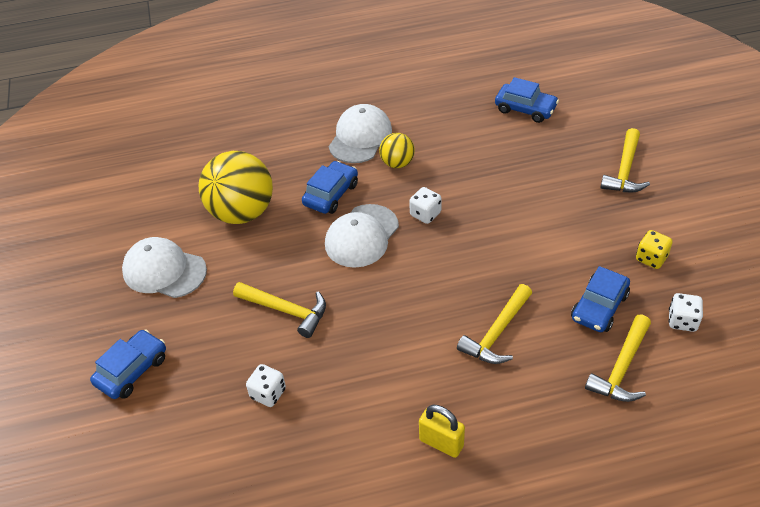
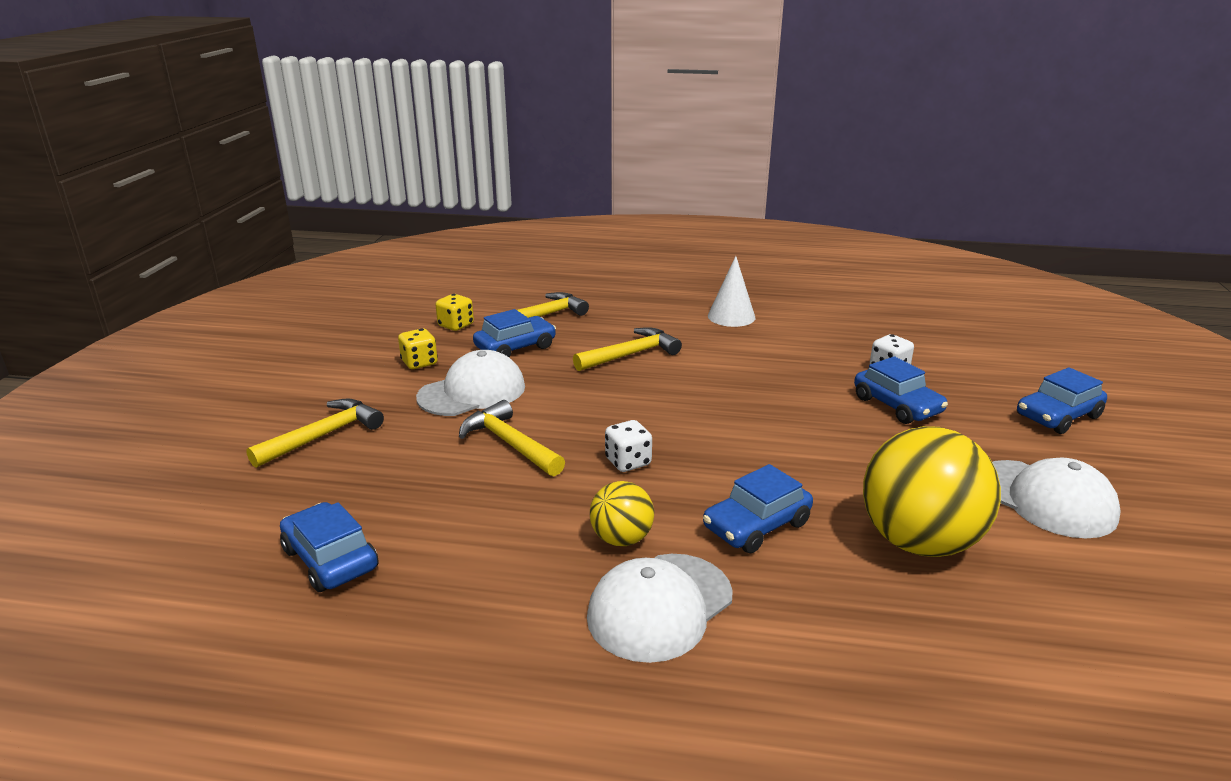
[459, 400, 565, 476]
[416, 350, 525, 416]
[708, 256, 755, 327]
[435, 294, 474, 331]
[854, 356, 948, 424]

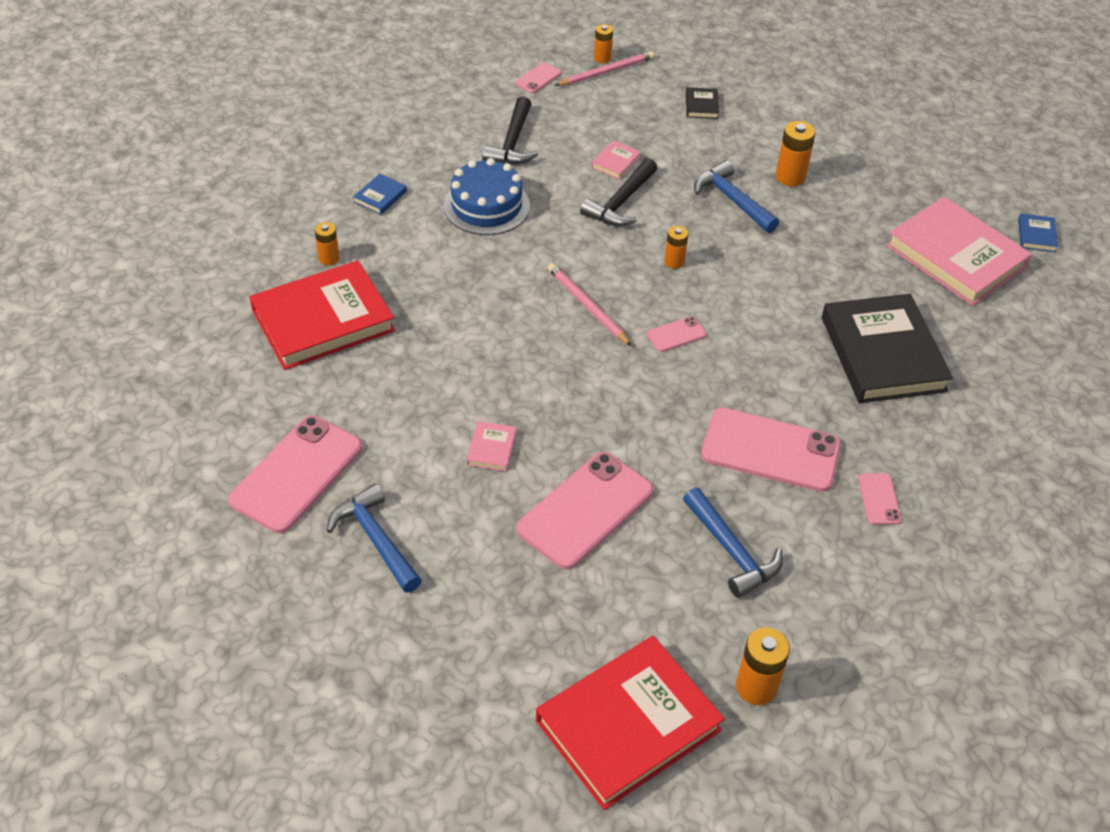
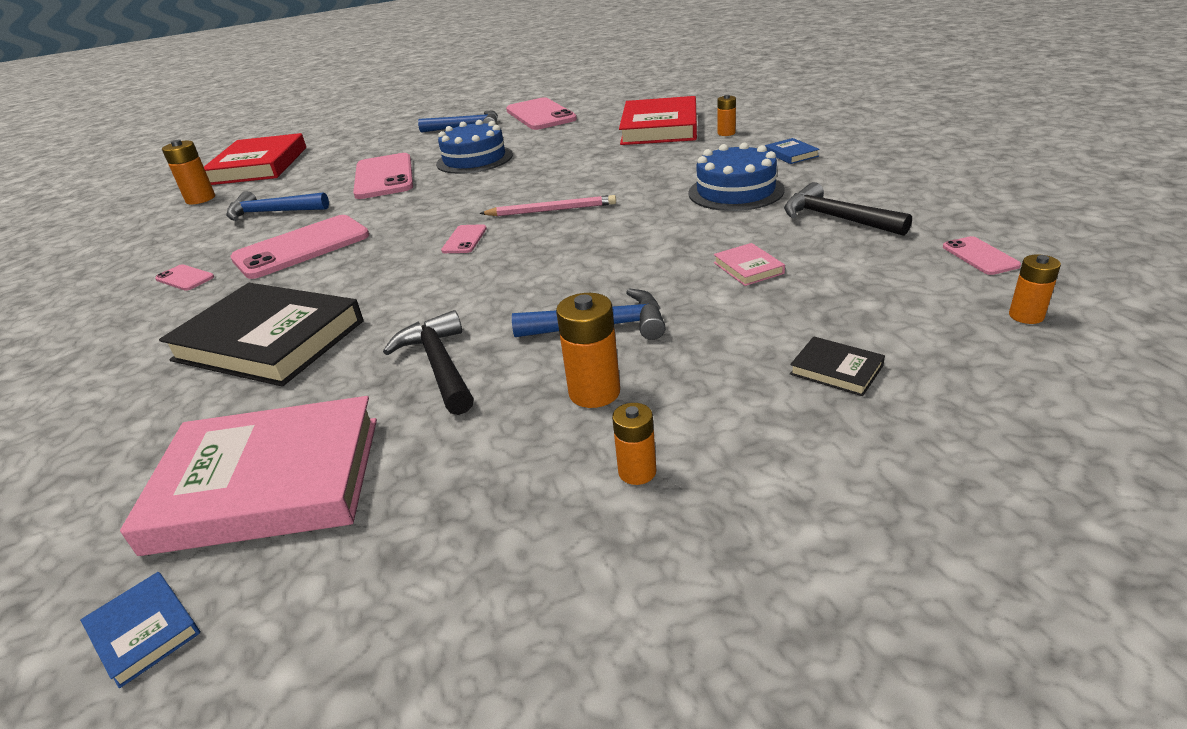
[436, 120, 513, 174]
[554, 51, 655, 86] (first image)
[383, 310, 474, 415]
[612, 403, 656, 485]

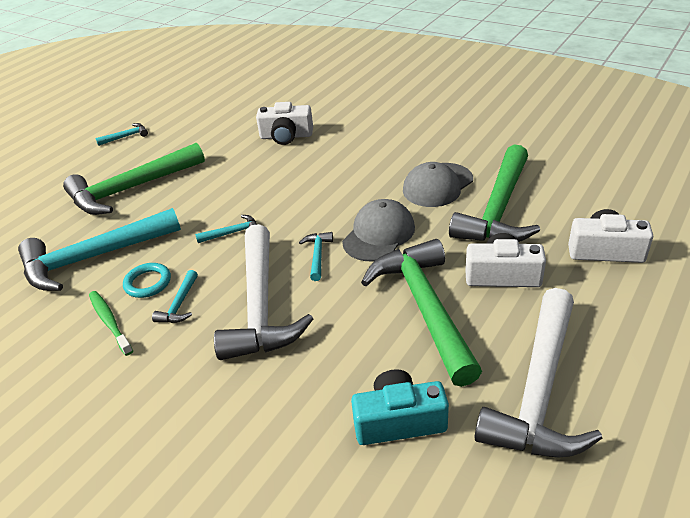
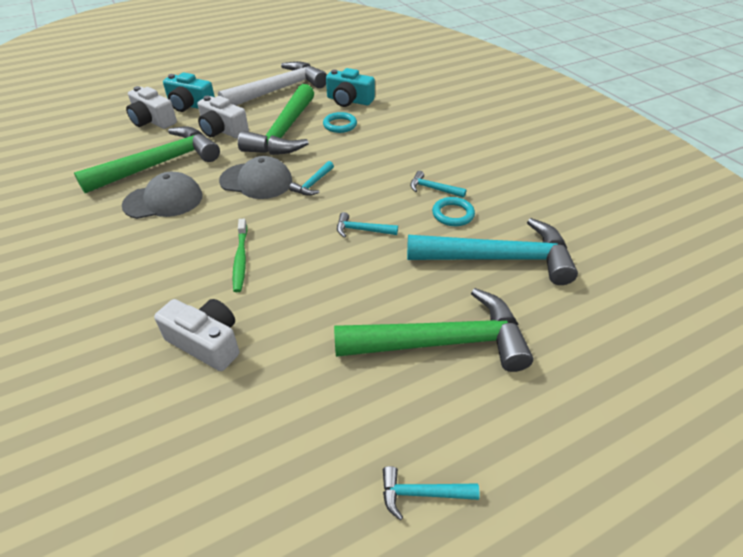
[233, 219, 247, 292]
[410, 171, 467, 198]
[214, 224, 313, 360] (first image)
[219, 156, 292, 199]
[163, 73, 215, 112]
[323, 112, 357, 133]

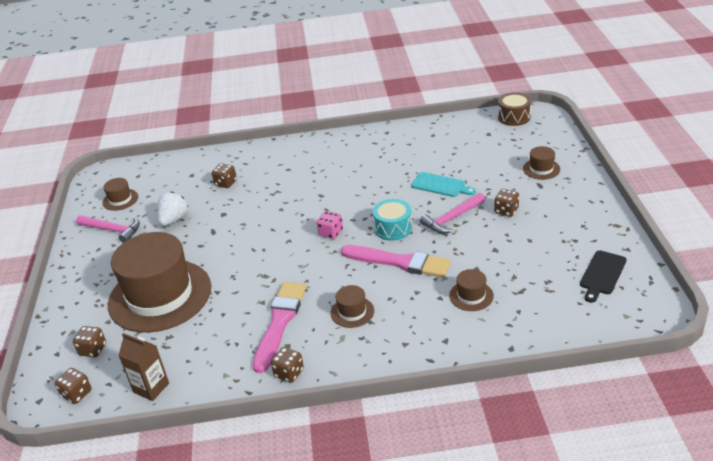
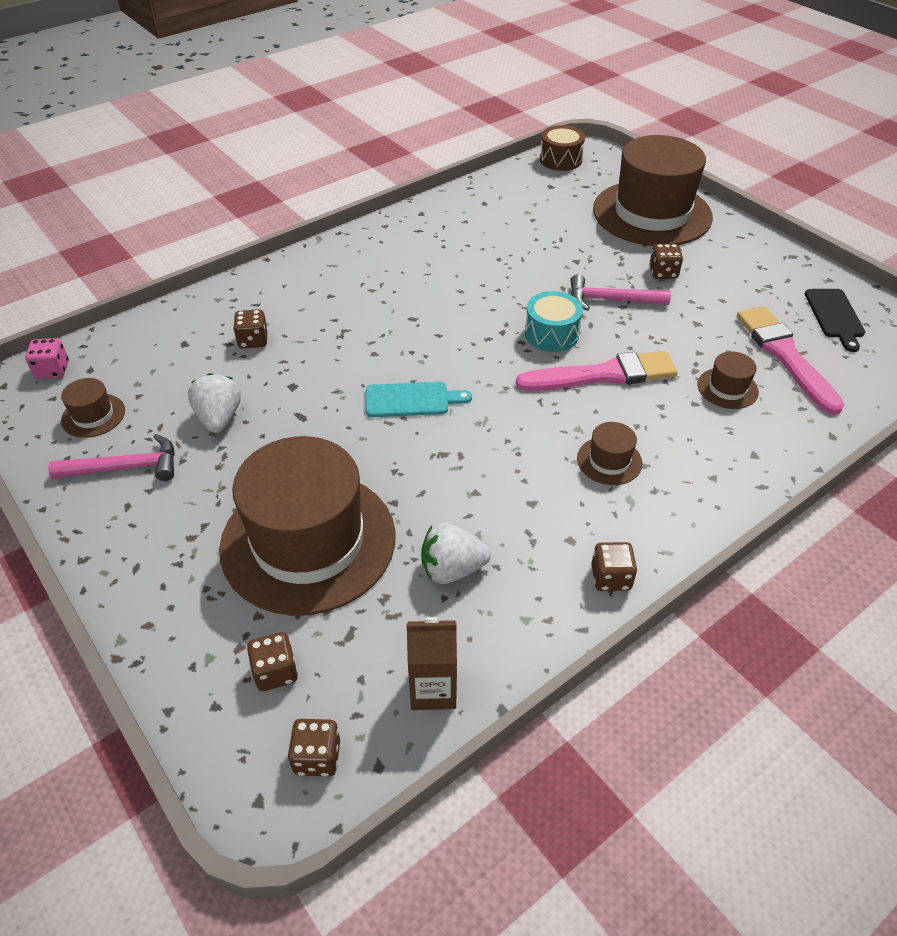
[737, 306, 844, 415]
[25, 338, 69, 378]
[366, 382, 472, 417]
[571, 274, 671, 311]
[593, 135, 713, 246]
[421, 523, 491, 584]

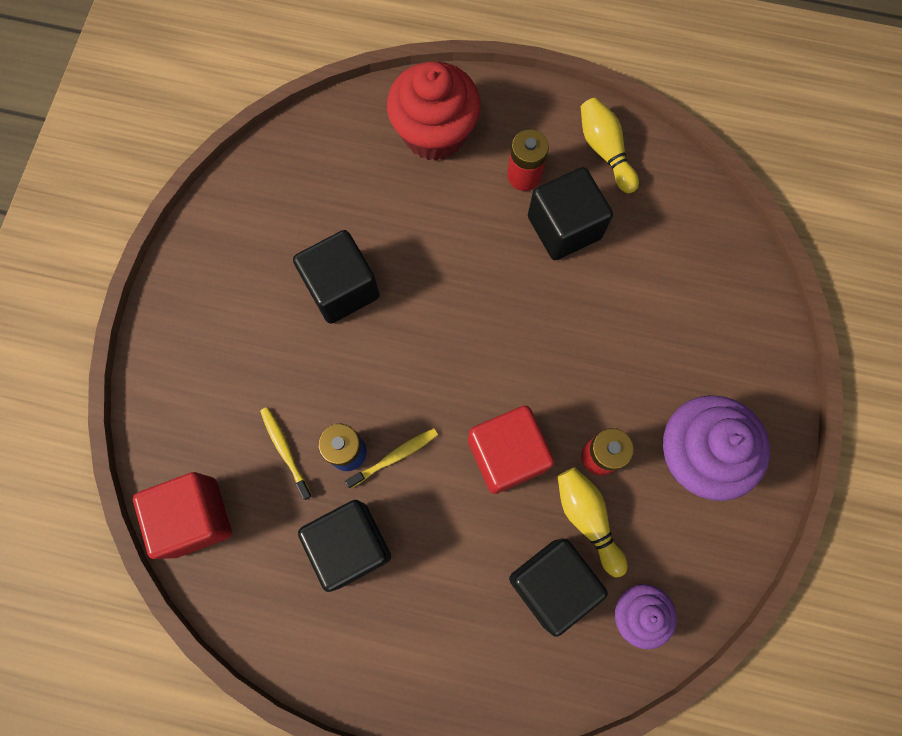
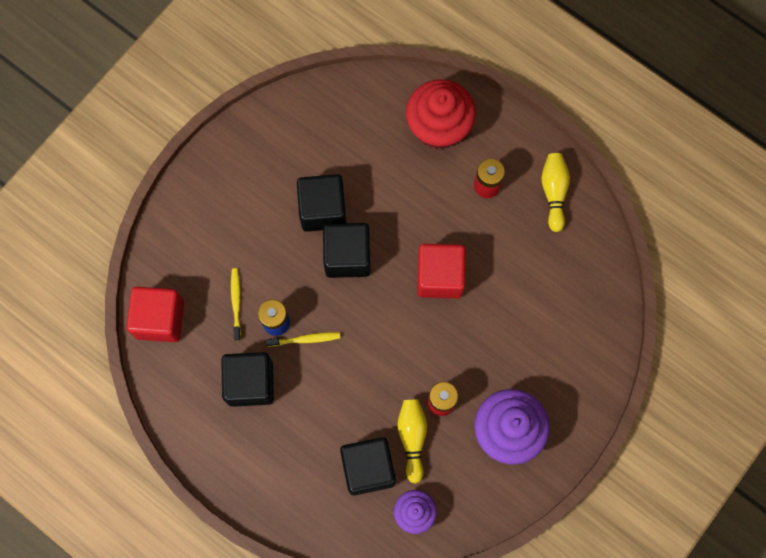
[417, 244, 466, 298]
[323, 223, 371, 278]

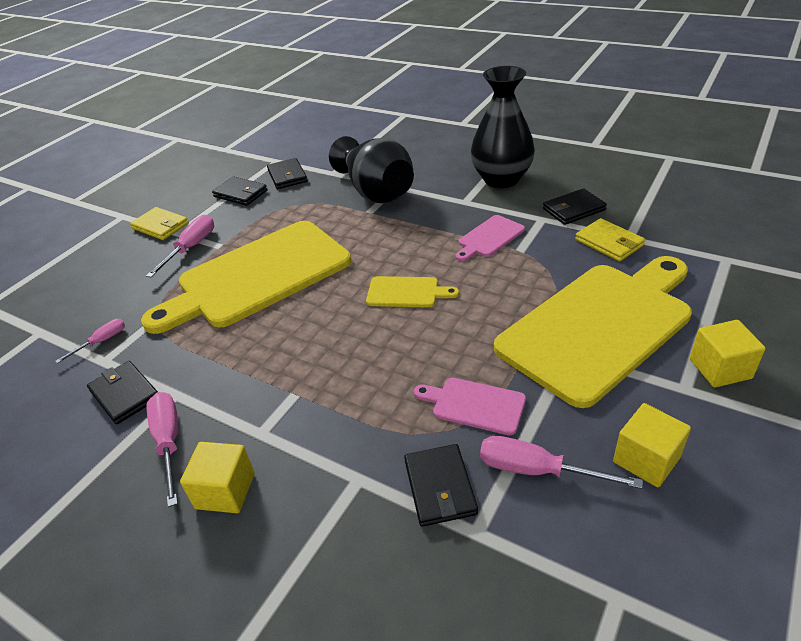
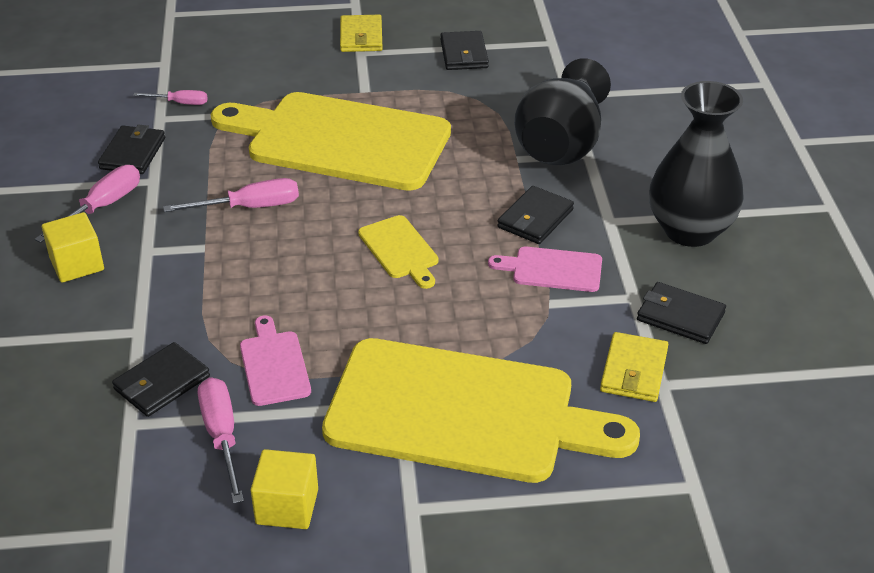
[163, 178, 299, 212]
[497, 186, 574, 244]
[690, 320, 765, 388] (first image)

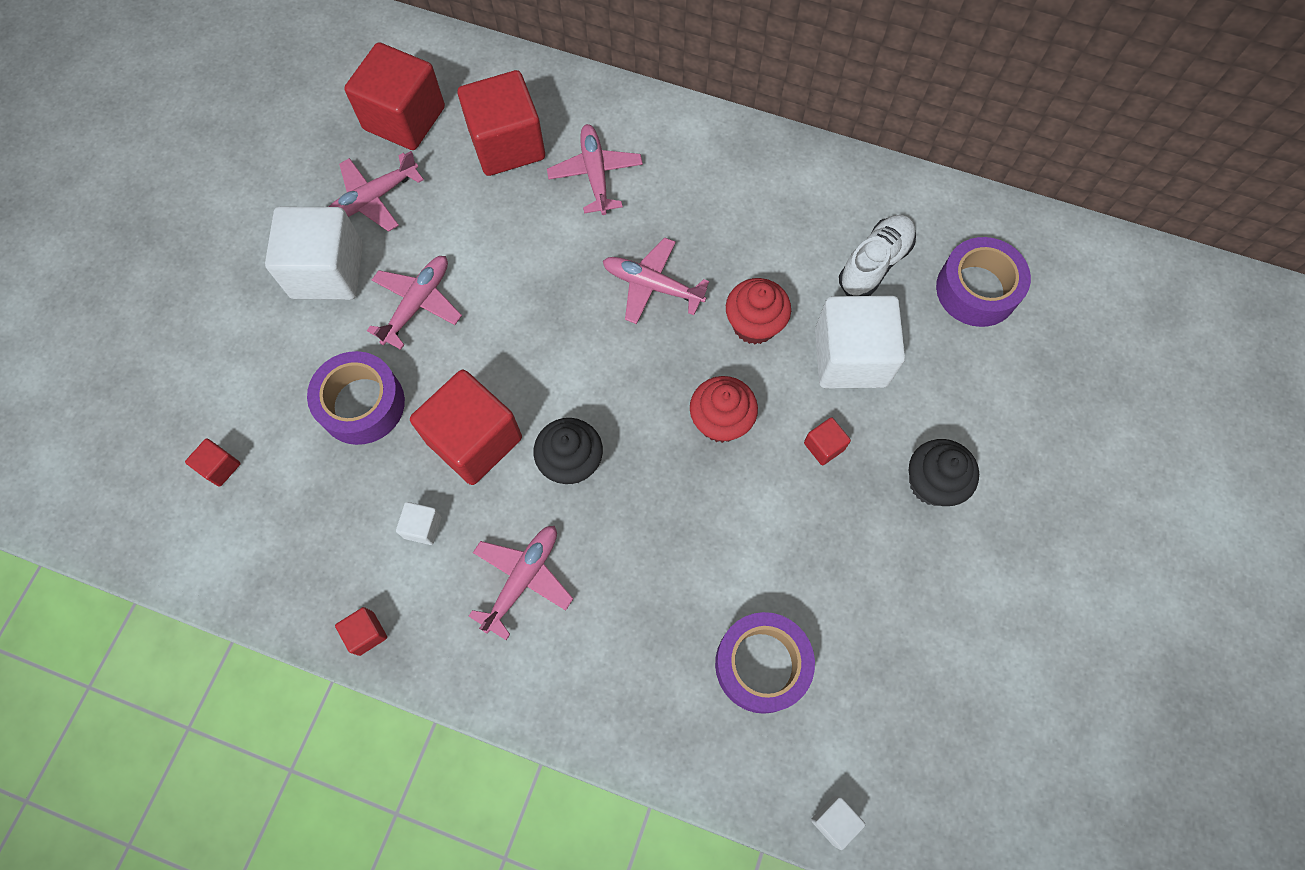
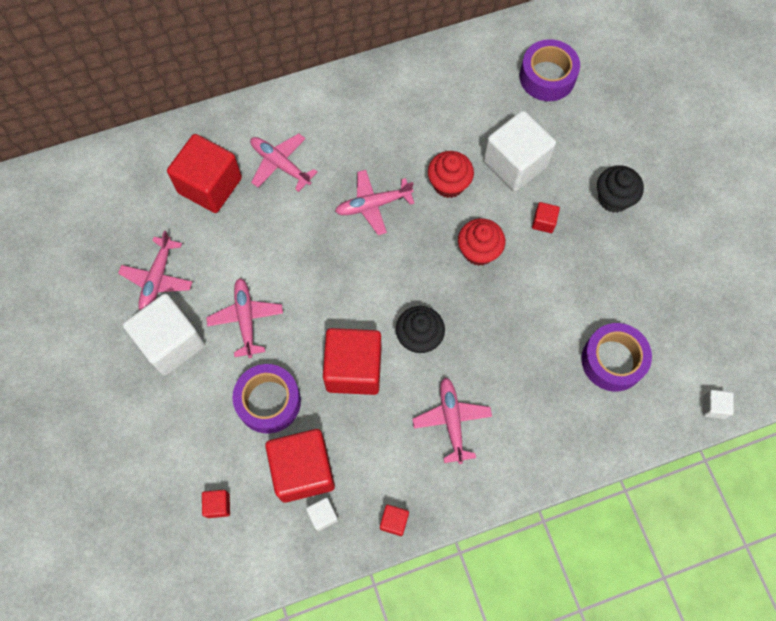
[265, 429, 335, 503]
[306, 497, 338, 531]
[839, 215, 916, 296] (first image)

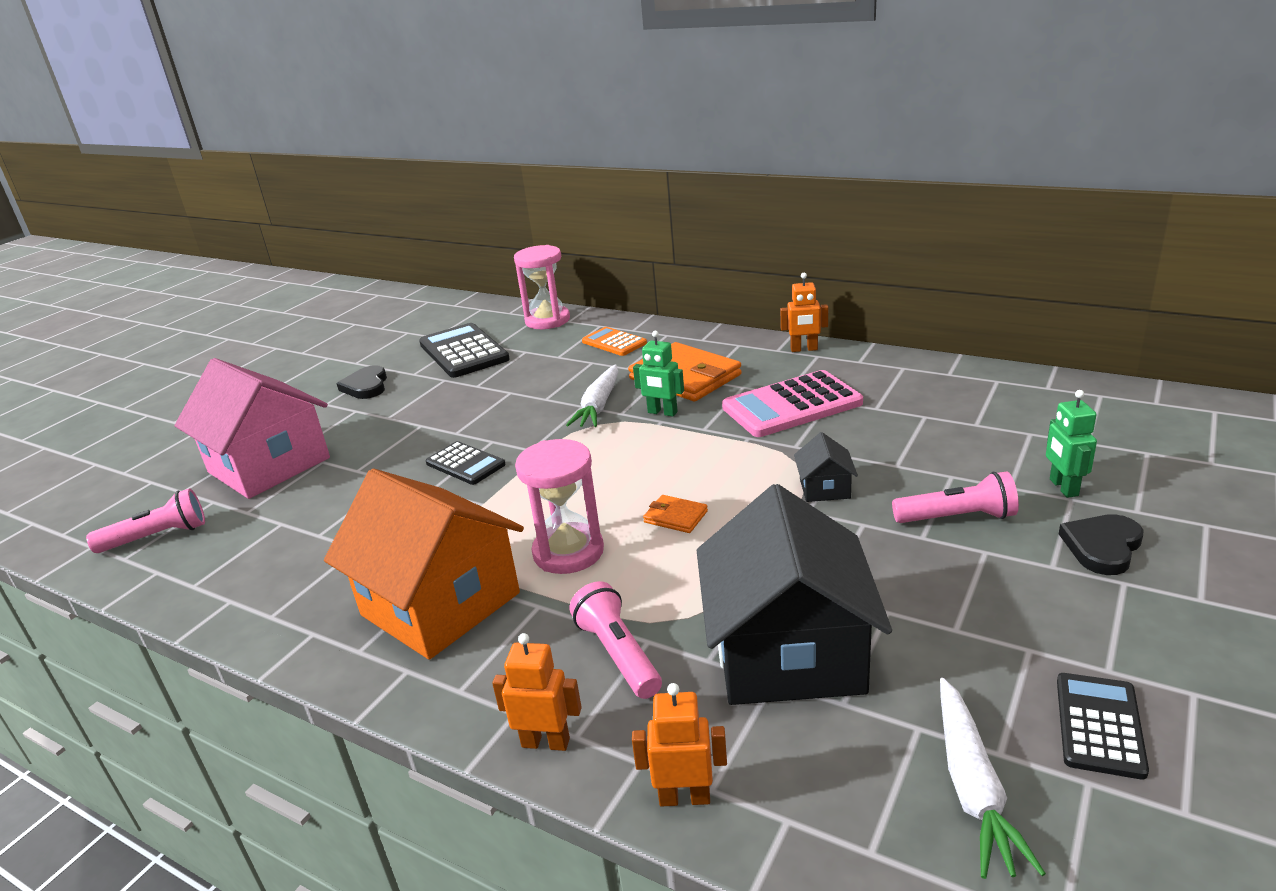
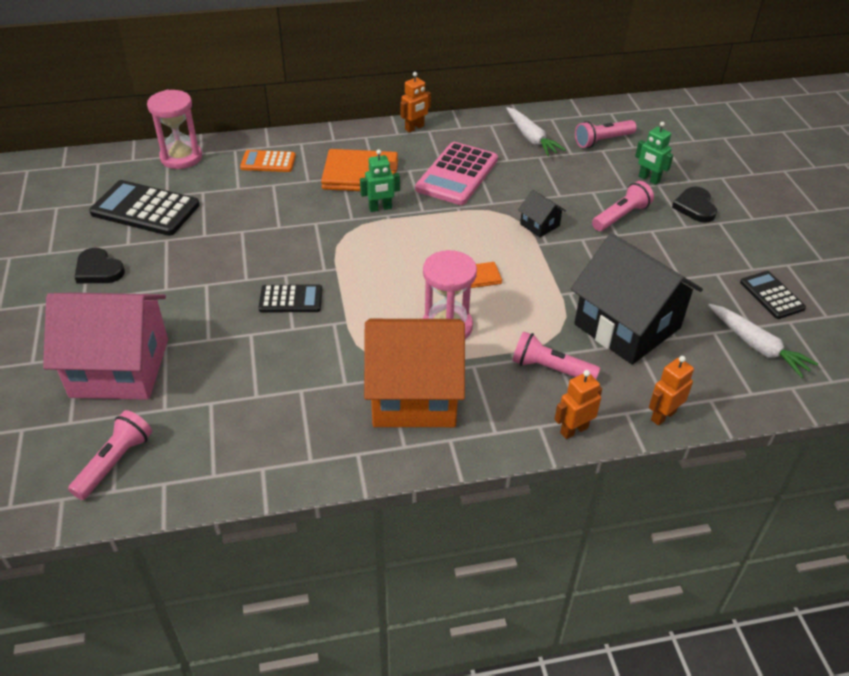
[506, 107, 566, 156]
[575, 120, 637, 148]

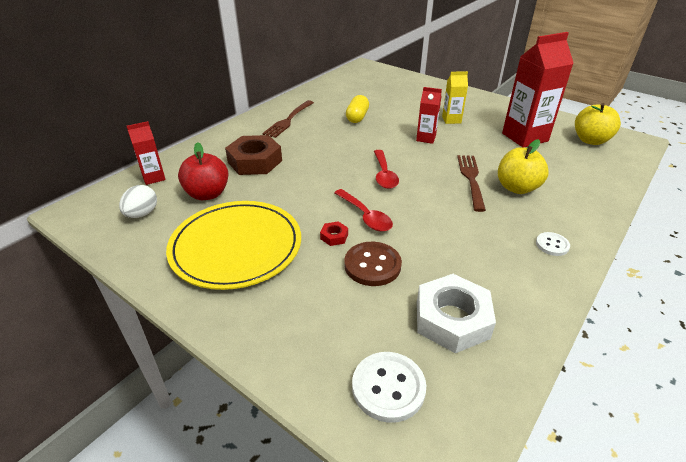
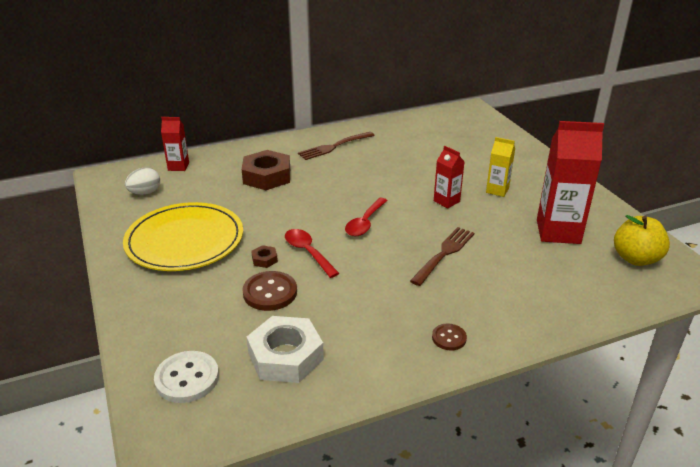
[178, 142, 228, 200] (first image)
[251, 245, 278, 268]
[285, 229, 340, 278]
[346, 95, 369, 123] (first image)
[498, 139, 549, 194] (first image)
[432, 324, 467, 351]

